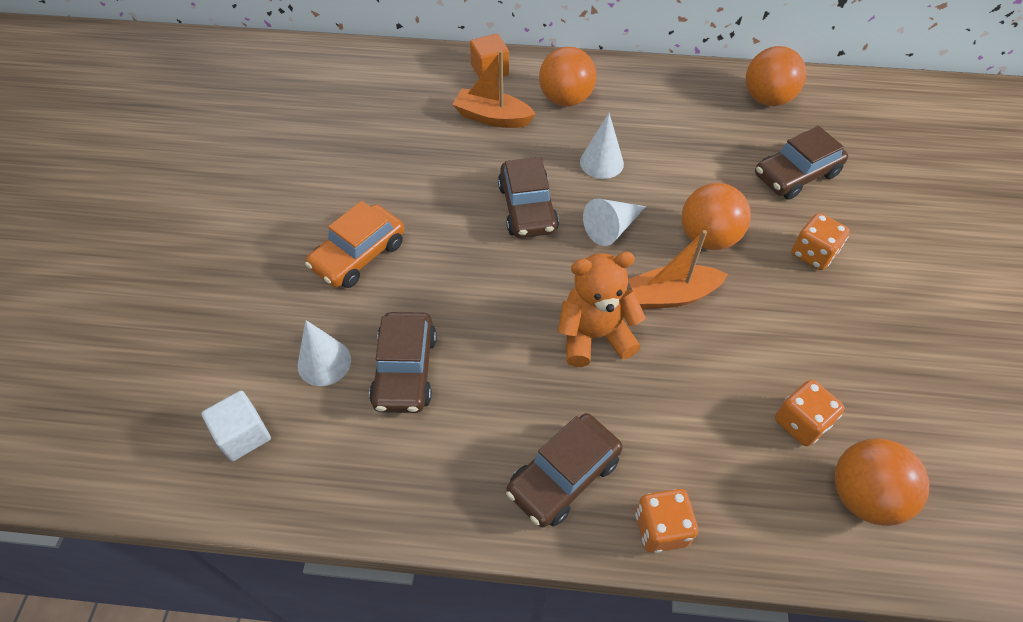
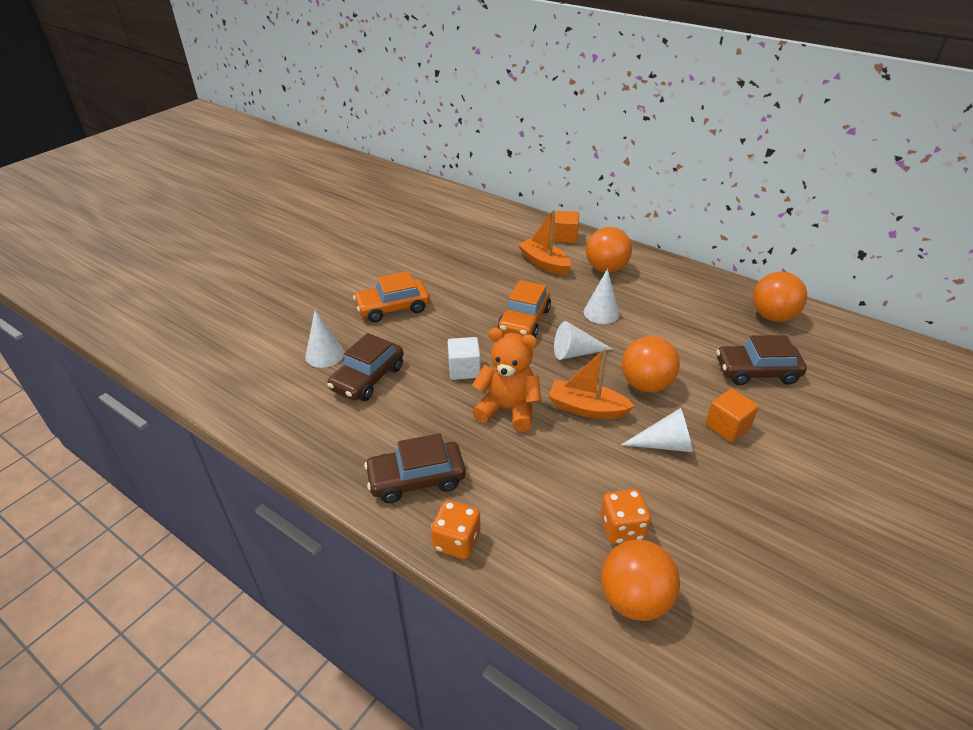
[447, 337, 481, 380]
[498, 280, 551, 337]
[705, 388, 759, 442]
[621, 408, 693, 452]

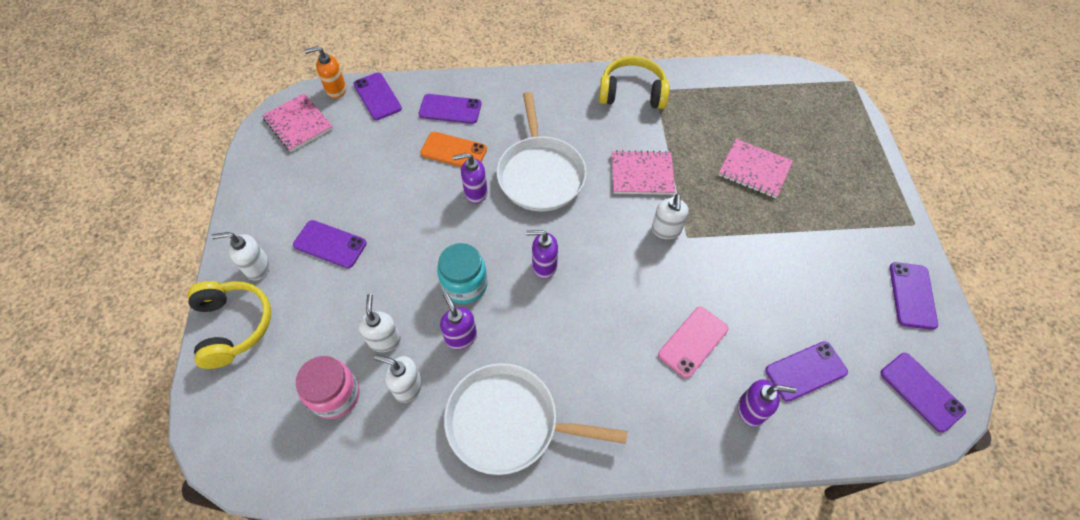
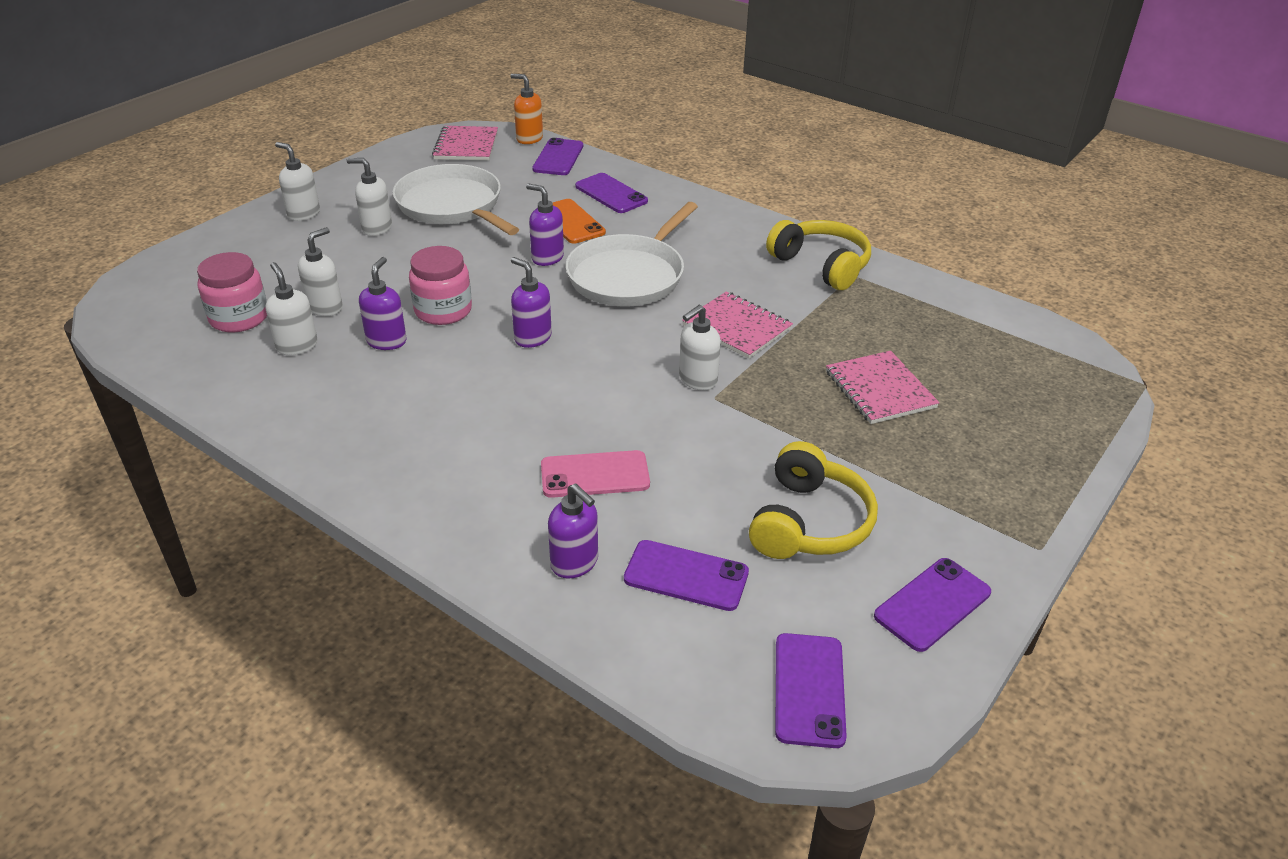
[749, 441, 878, 559]
[347, 158, 392, 236]
[409, 246, 472, 325]
[393, 164, 519, 235]

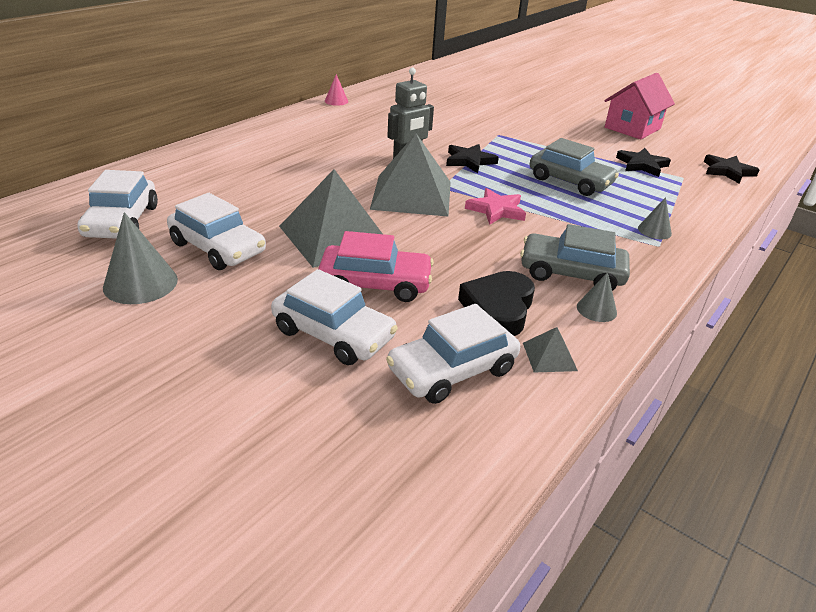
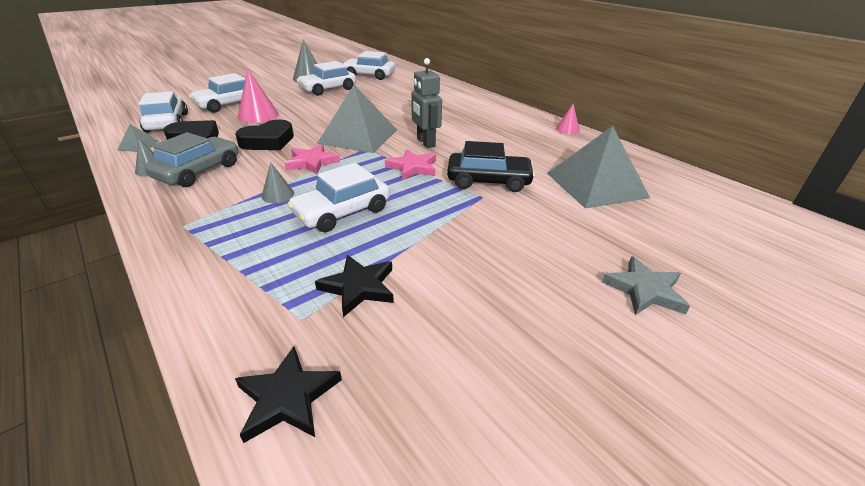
[547, 126, 650, 208]
[237, 69, 279, 123]
[385, 149, 436, 180]
[287, 162, 390, 232]
[604, 73, 675, 139] (first image)
[262, 162, 294, 203]
[235, 120, 294, 150]
[447, 141, 535, 192]
[602, 256, 690, 315]

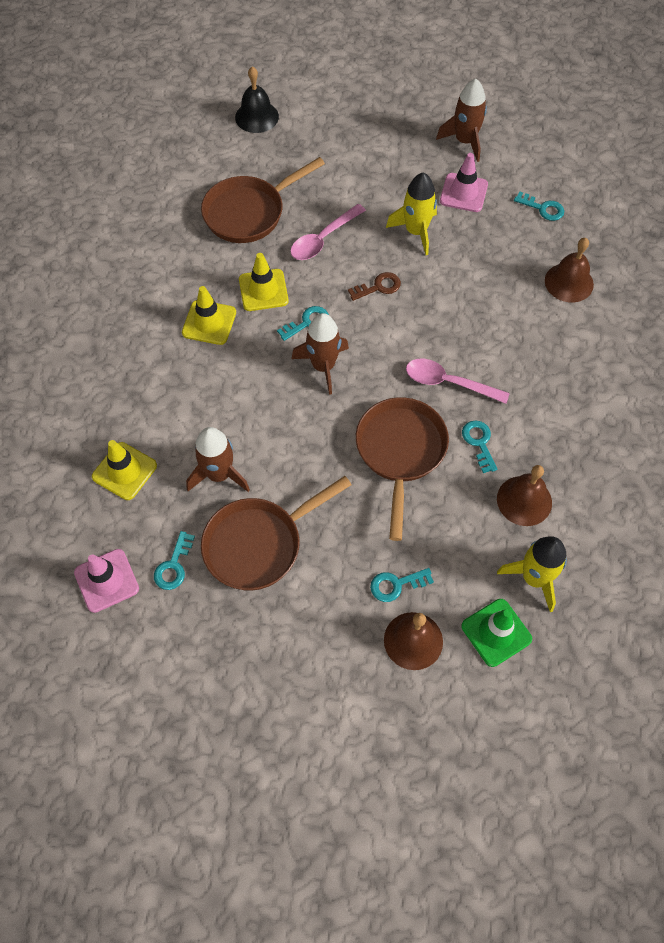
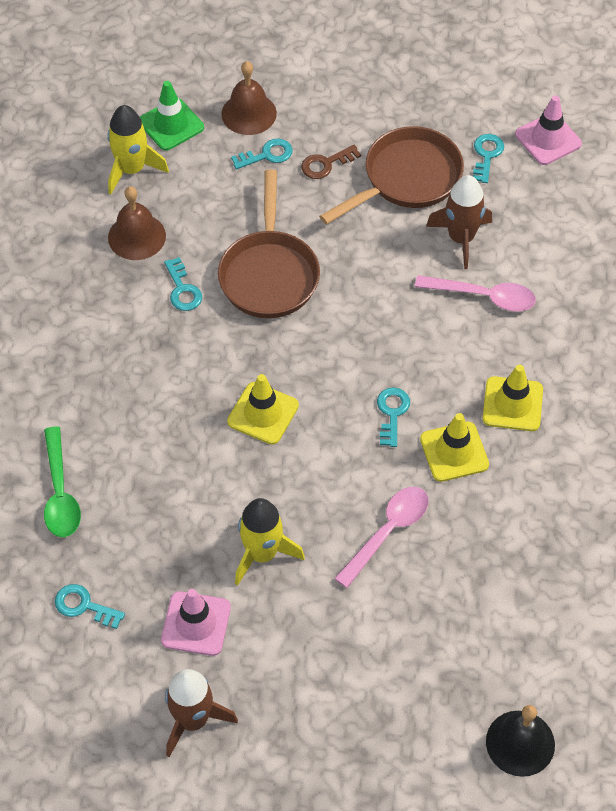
[227, 374, 299, 445]
[201, 157, 325, 243] (first image)
[377, 387, 410, 447]
[292, 313, 349, 395] (first image)
[301, 145, 361, 179]
[415, 275, 536, 312]
[44, 427, 81, 537]

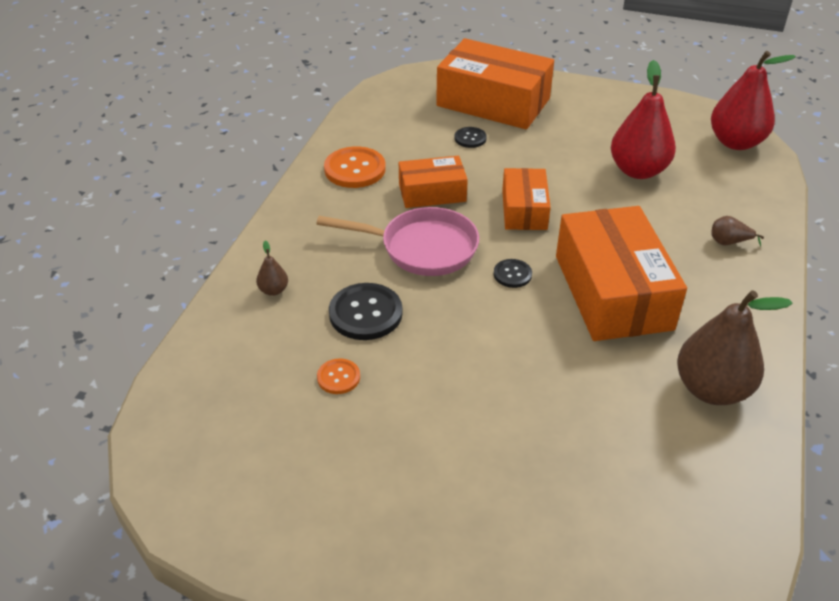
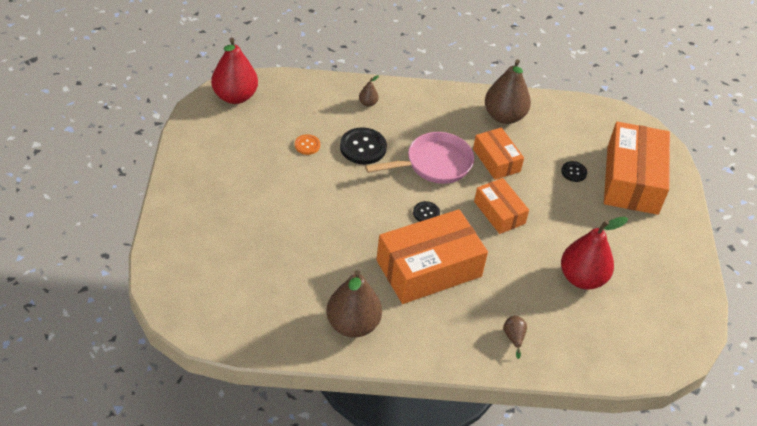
[365, 132, 474, 184]
[485, 59, 531, 124]
[474, 178, 529, 234]
[211, 38, 258, 104]

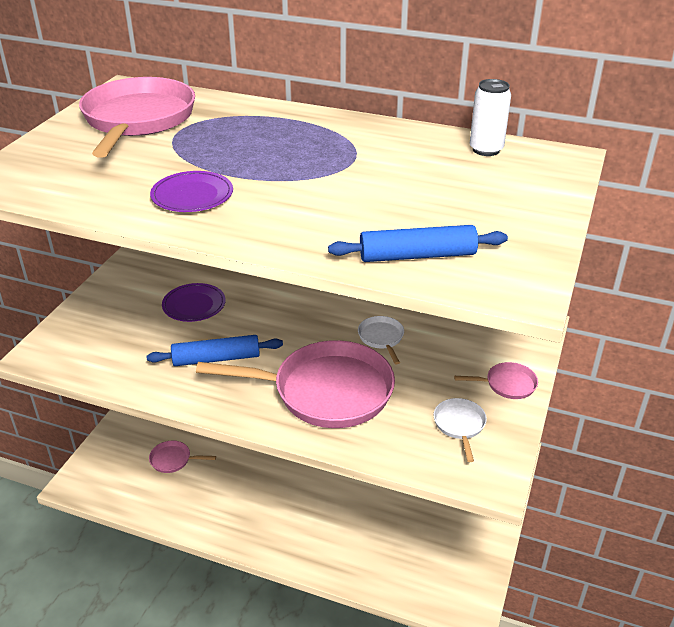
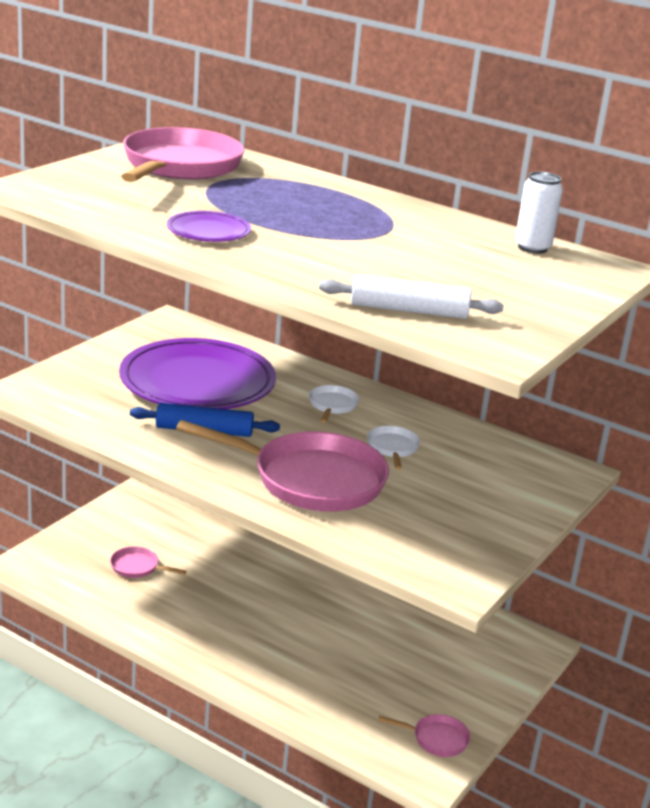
[119, 338, 276, 409]
[319, 274, 504, 319]
[309, 385, 359, 423]
[378, 714, 470, 757]

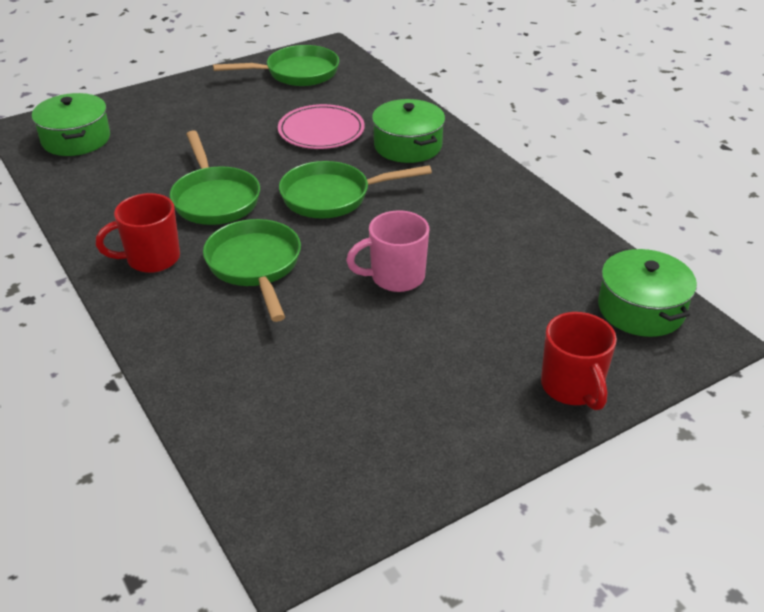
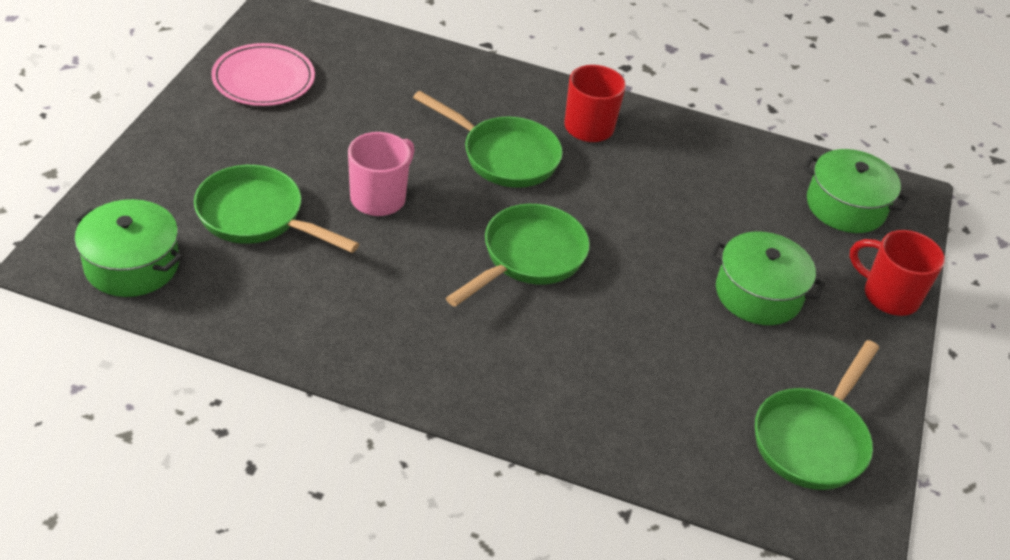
[194, 165, 359, 253]
[211, 43, 315, 106]
[710, 231, 825, 325]
[849, 230, 945, 316]

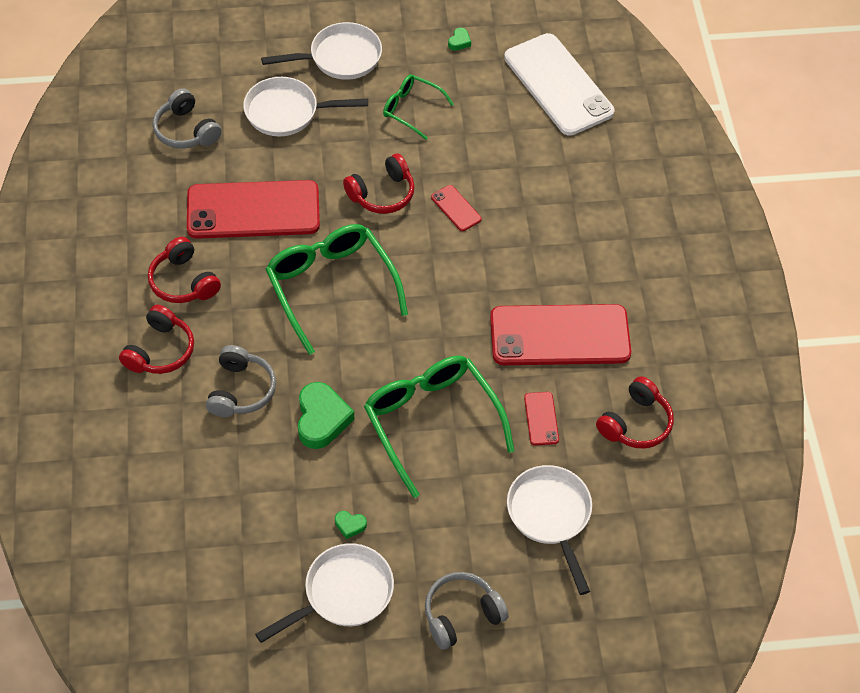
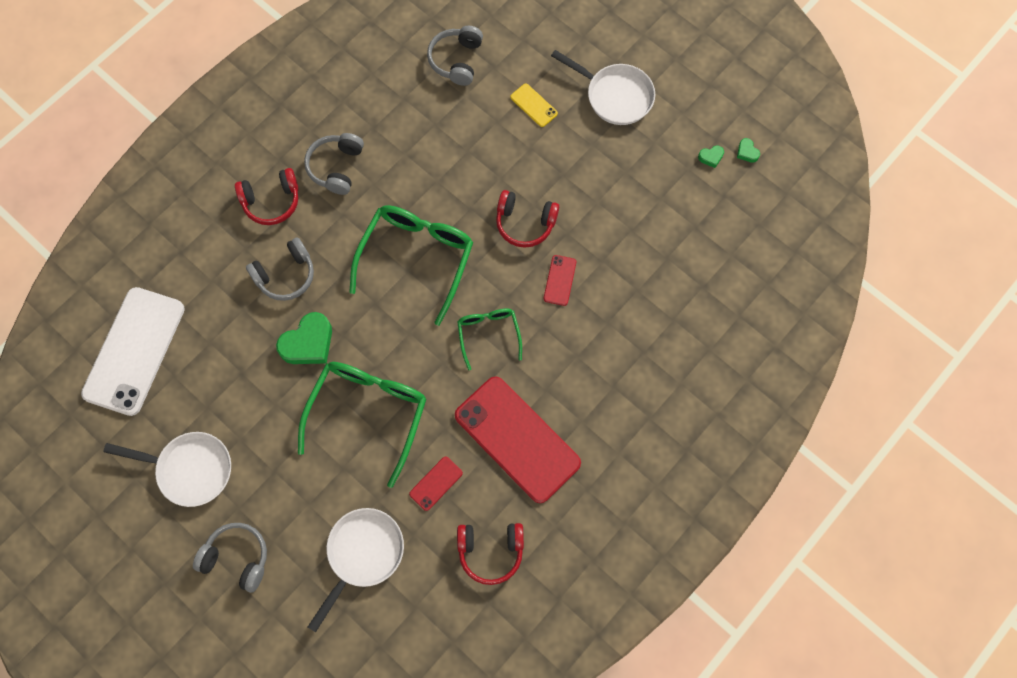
[304, 133, 364, 195]
[187, 180, 320, 239] (first image)
[510, 84, 558, 127]
[737, 138, 760, 163]
[457, 309, 522, 370]
[81, 287, 185, 416]

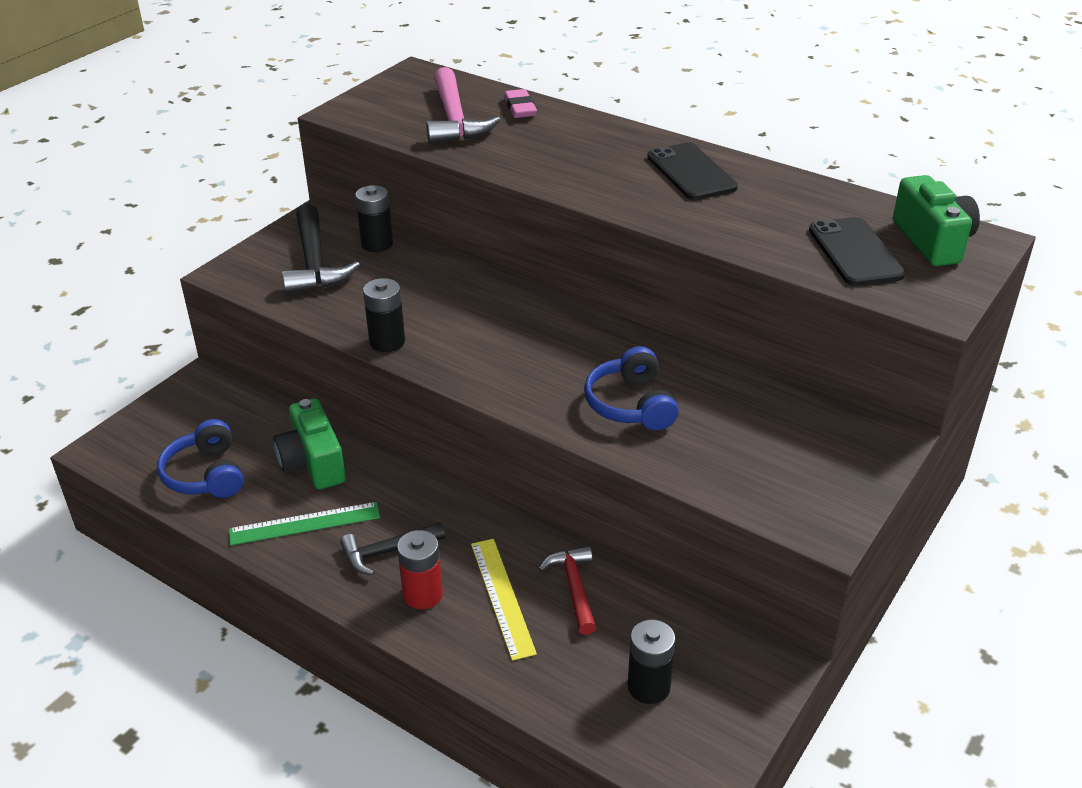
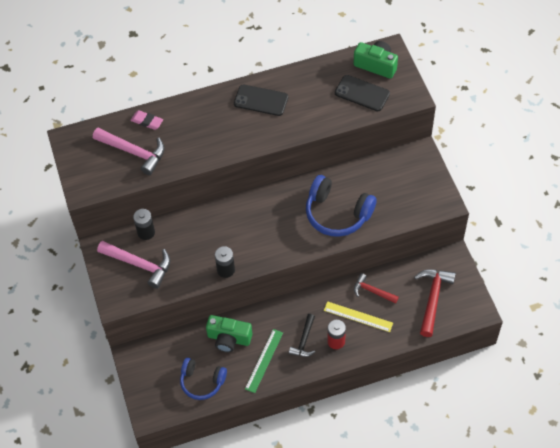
[97, 241, 170, 289]
[306, 175, 377, 237]
[414, 269, 456, 337]

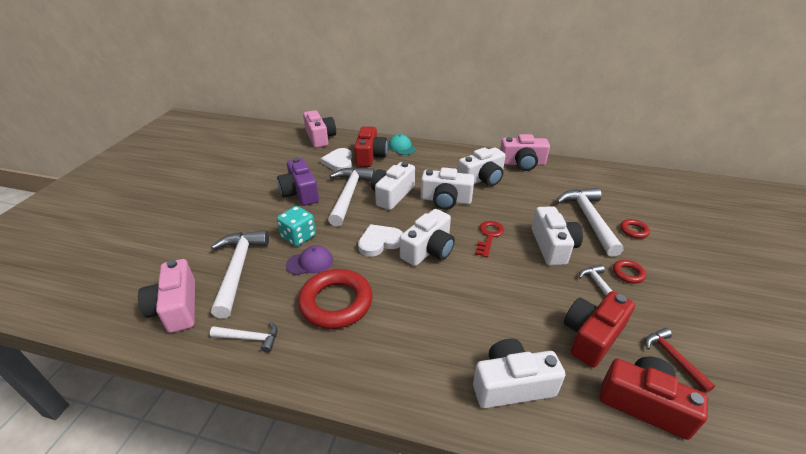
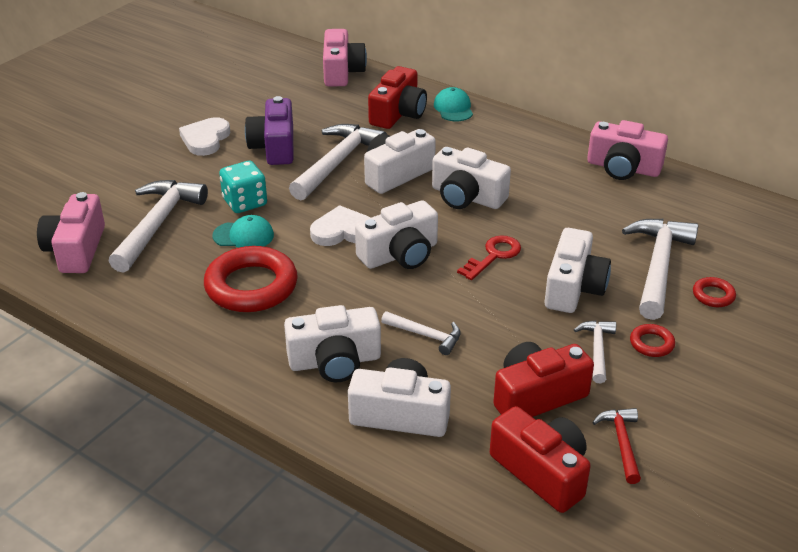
[381, 311, 461, 355]
[212, 215, 274, 248]
[179, 117, 230, 156]
[284, 305, 381, 382]

